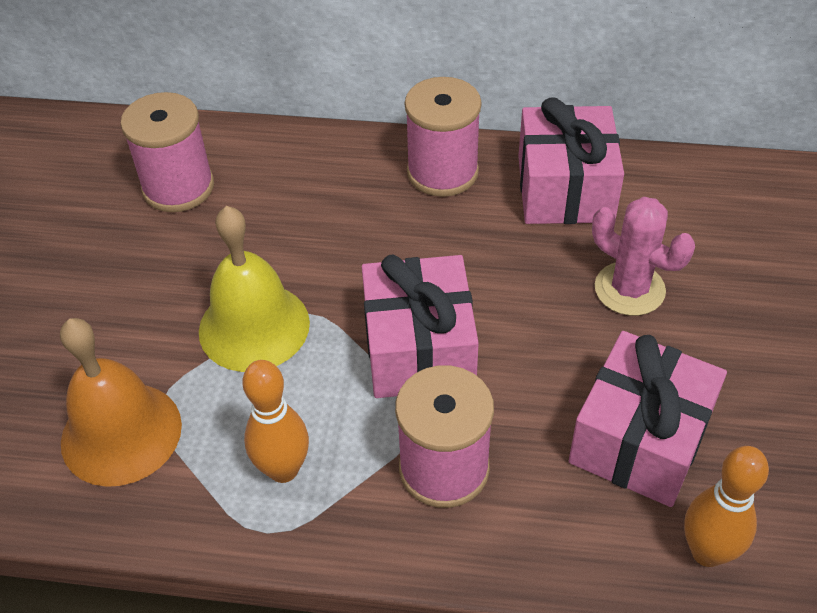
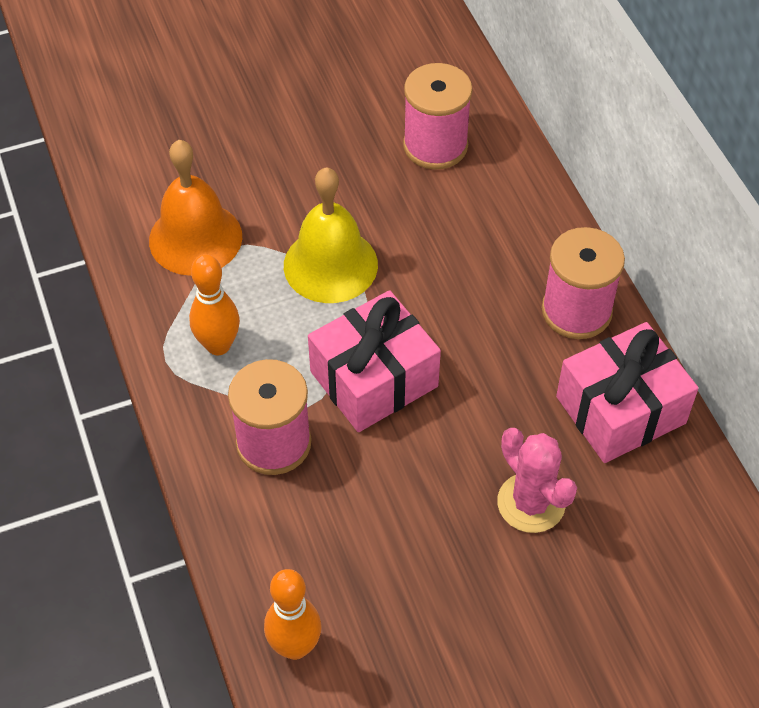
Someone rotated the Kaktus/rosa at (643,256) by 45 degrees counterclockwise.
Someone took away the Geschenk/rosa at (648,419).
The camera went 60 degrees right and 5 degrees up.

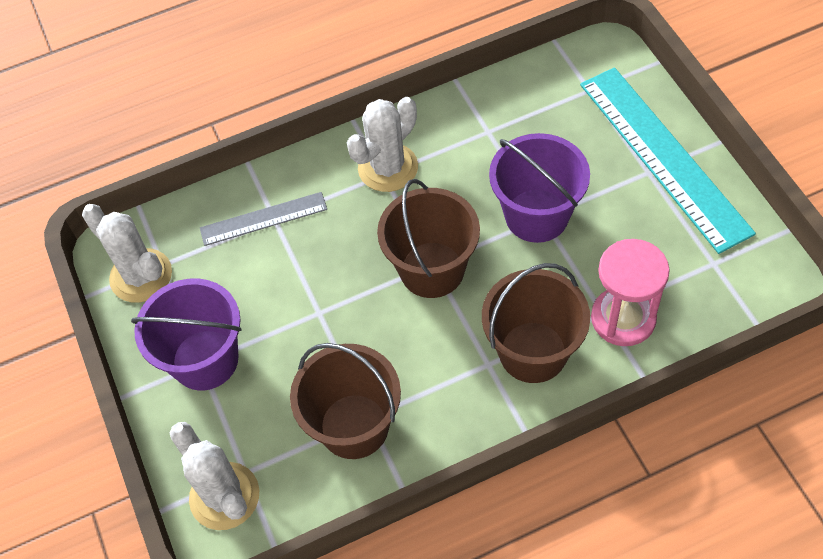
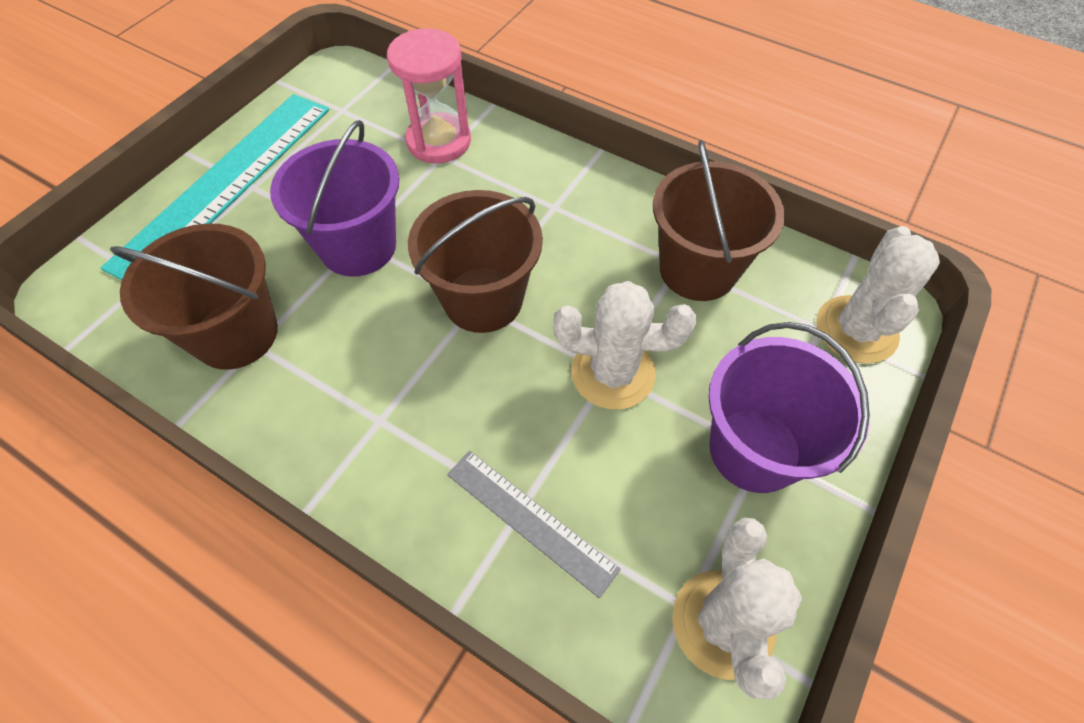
Someone carried the Eimer/braun from (536,323) to (194,297).
Someone carried the Kaktus/weiß from (382,144) to (624,345).
The camera went 130 degrees left and 0 degrees up.

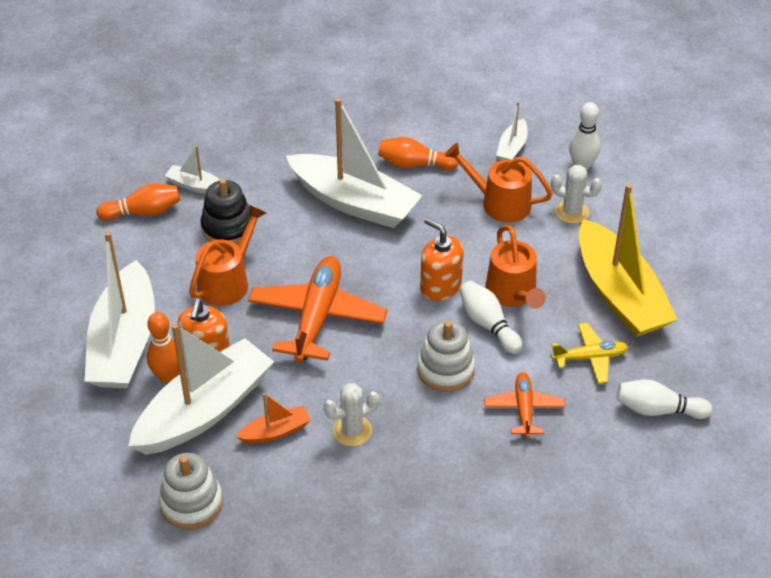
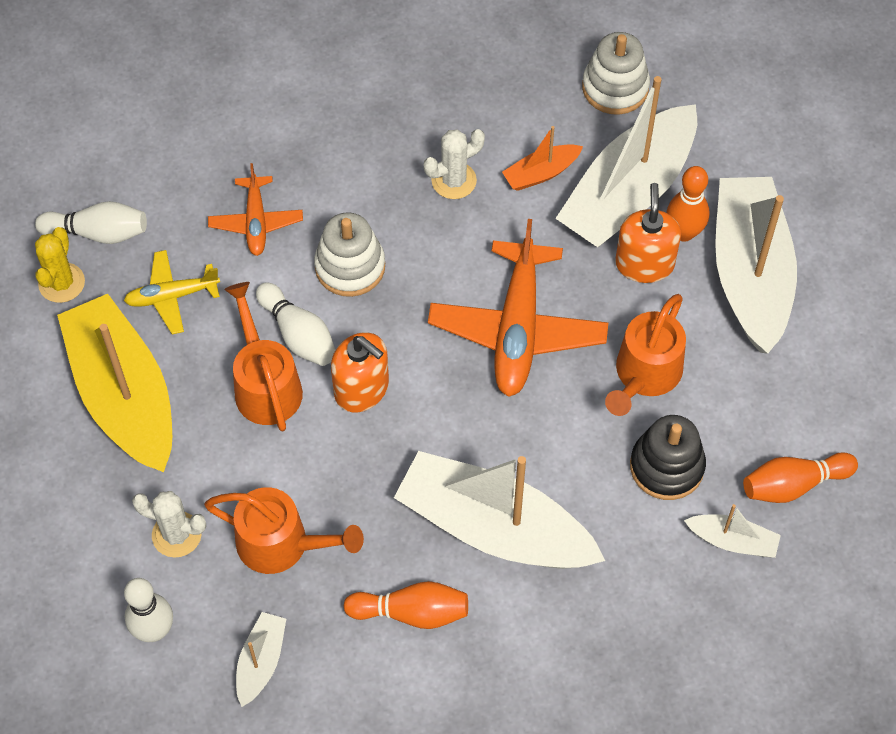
Someone put down the Kaktus/gelb at (60,265).
The camera went 175 degrees right and 15 degrees up.

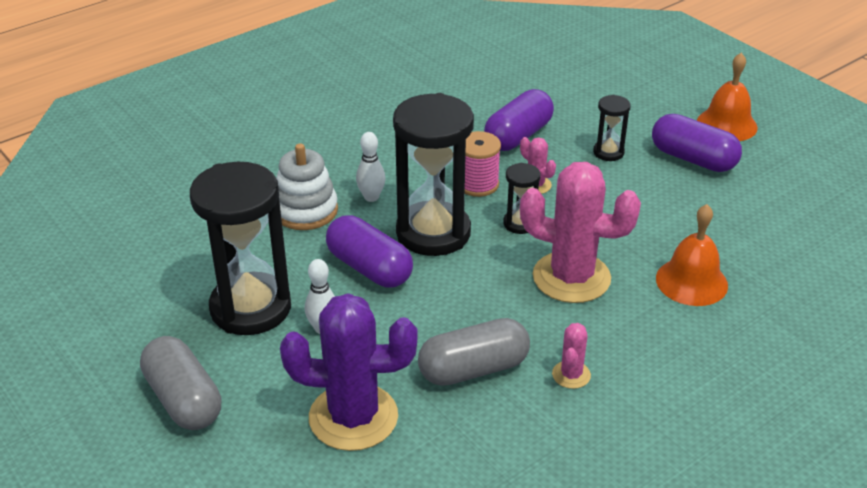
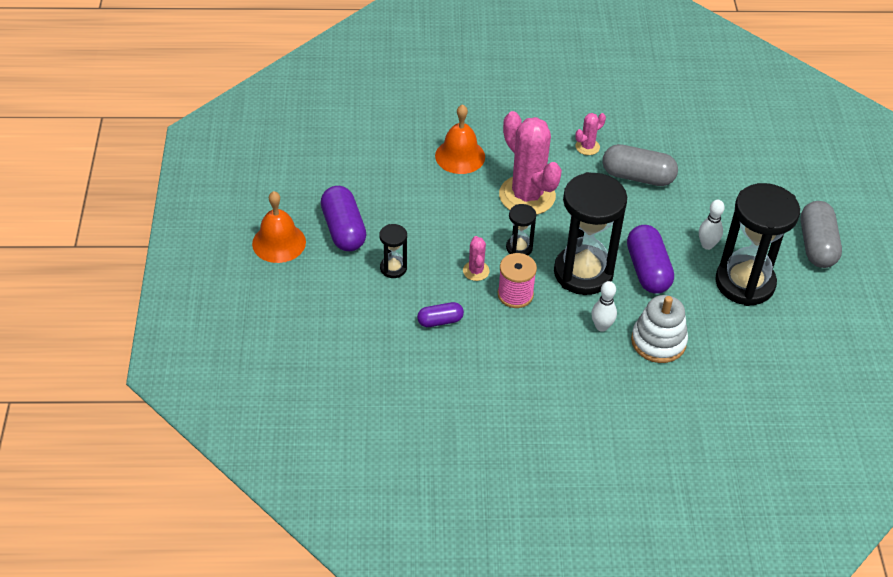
Someone scaled the Kapsel/lila at (519,120) by 0.57.
Someone took away the Kaktus/lila at (348,372).
The camera went 145 degrees left and 10 degrees up.

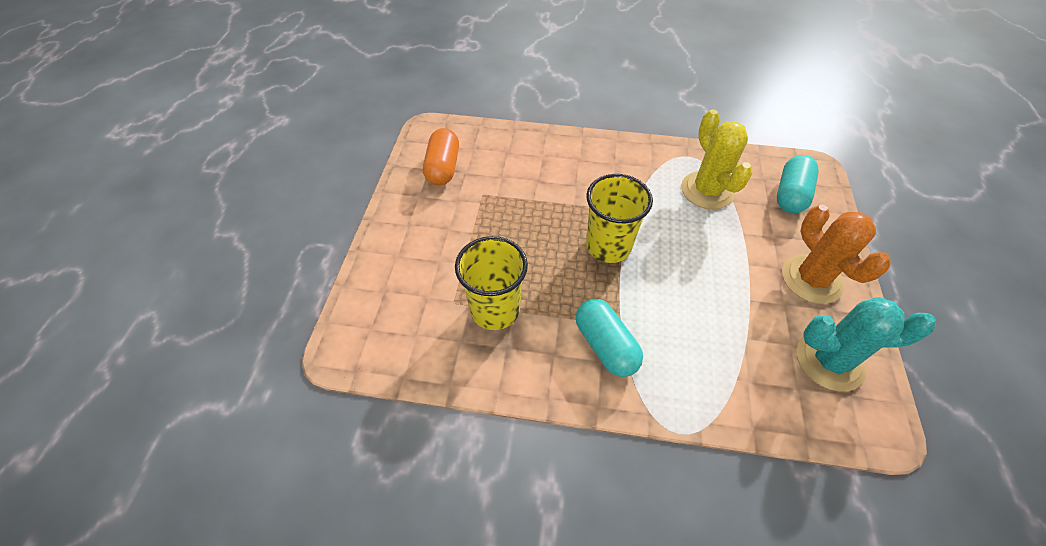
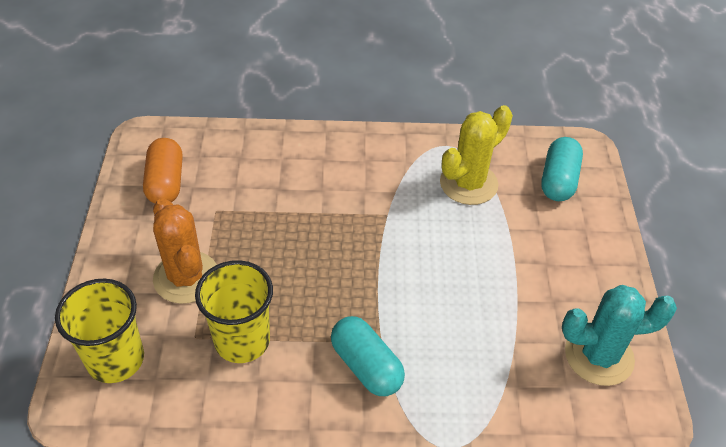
Someone carried the Becher/gelb from (619,218) to (99,331).
Someone carried the Kaktus/orange from (836,254) to (185,251).
Someone rotated the Kaktus/gelb at (717,159) by 75 degrees clockwise.
The camera went 10 degrees left and 5 degrees down.

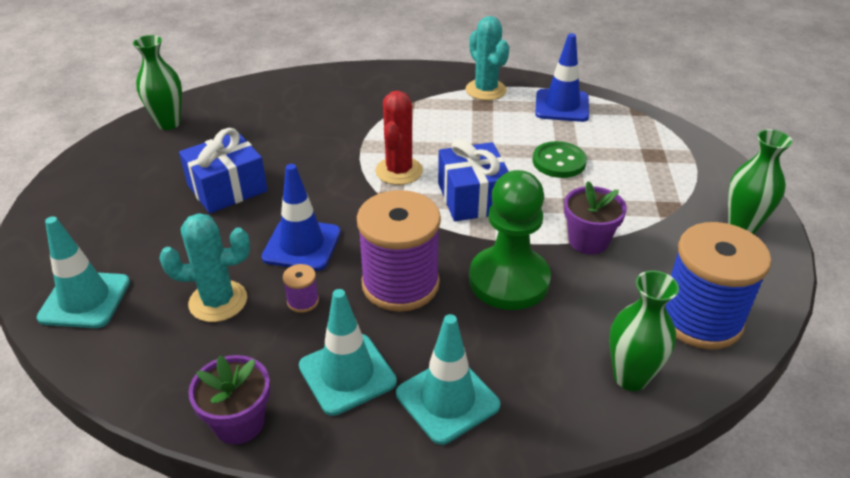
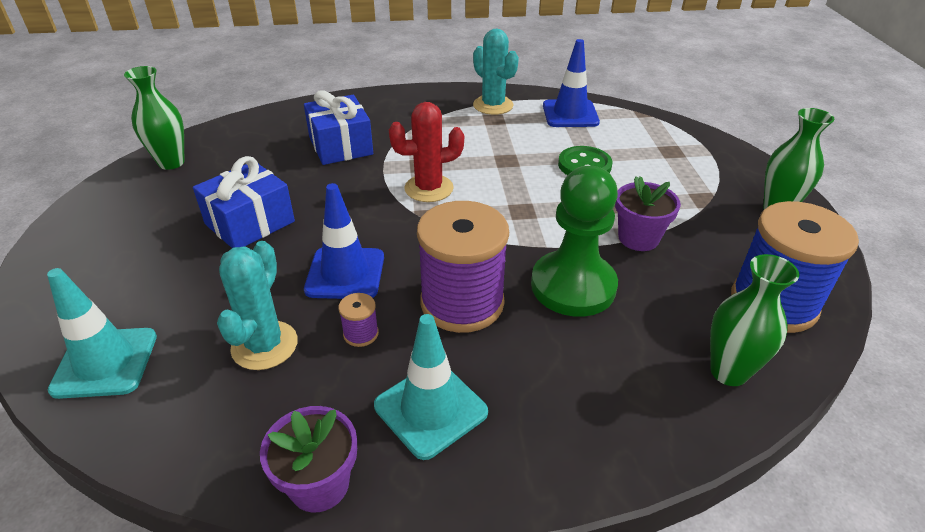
Someone rotated the Kaktus/türkis at (204,267) by 60 degrees counterclockwise.
Someone carried the Geschenk/blau from (473,180) to (338,127).
Someone rotated the Kaktus/rot at (399,138) by 75 degrees clockwise.
Someone took away the Leitkegel/türkis at (448,379).
The camera went 10 degrees left and 0 degrees up.

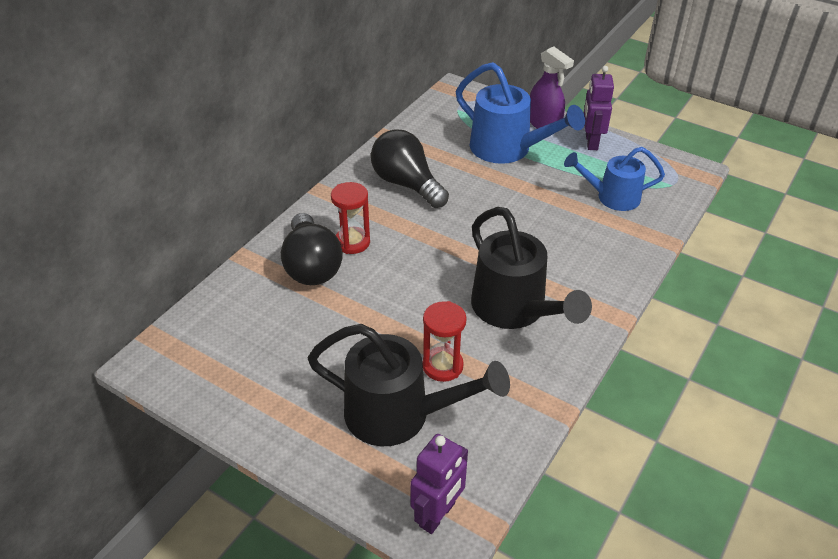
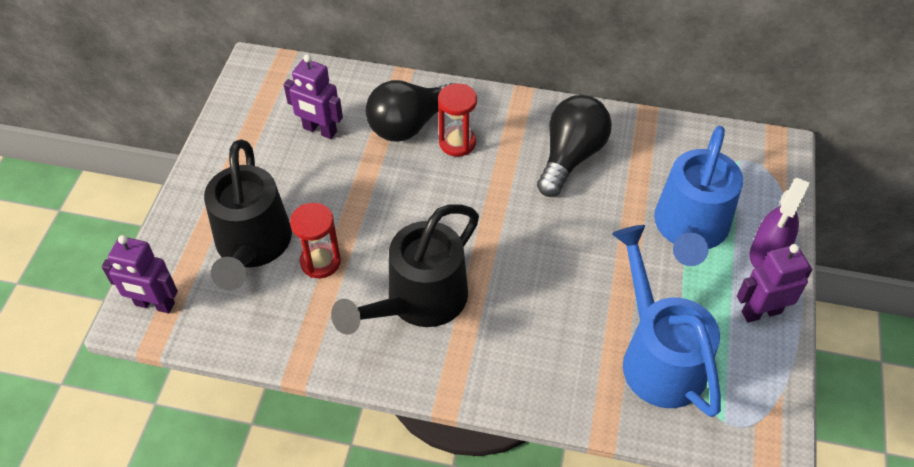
Someone put down the Roboter/lila at (313,96).
Someone scaled the Gießkanne/blau at (614,179) by 1.53.
The camera went 70 degrees right and 10 degrees up.

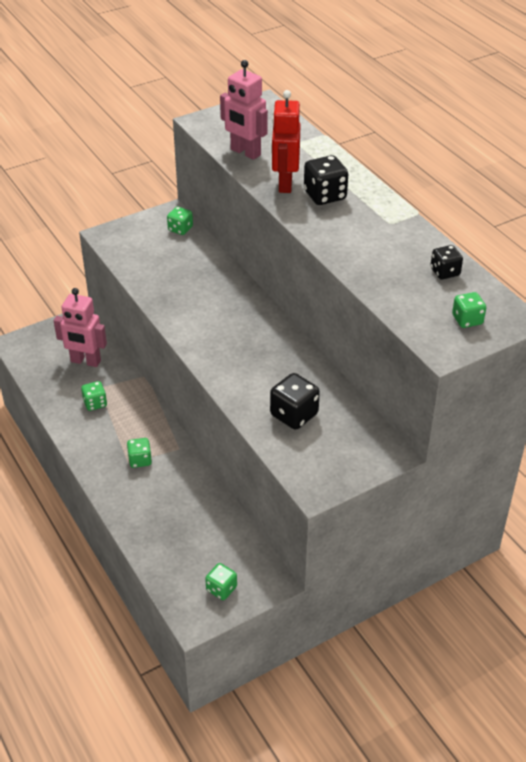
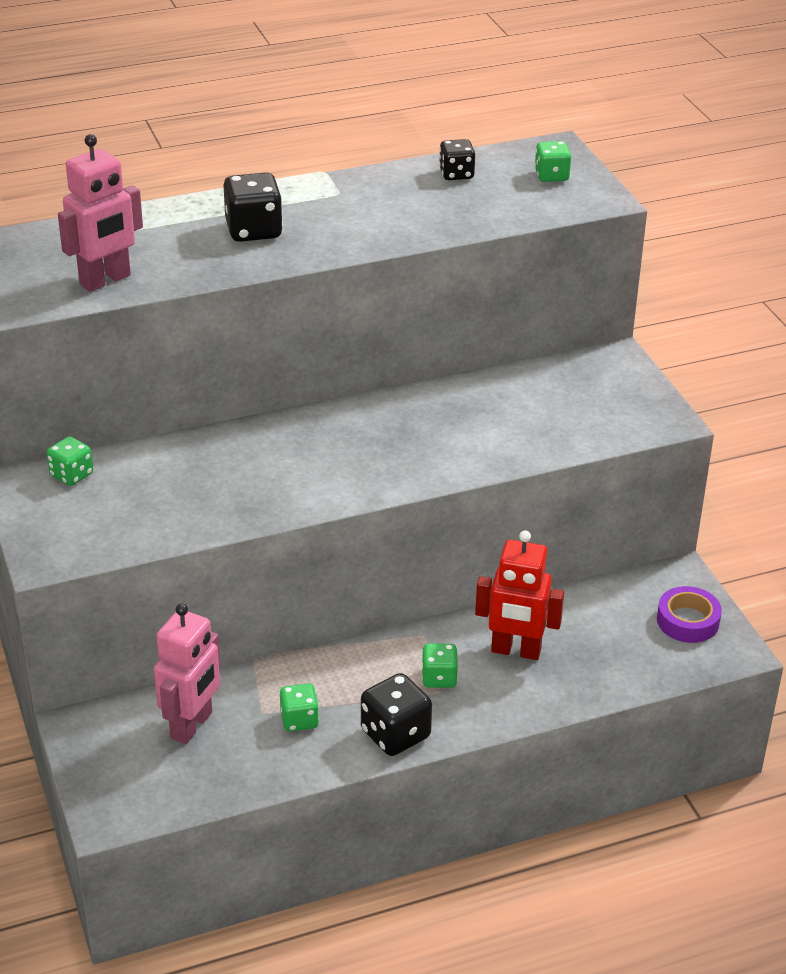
Someone carried the Spielwürfel/schwarz from (295,401) to (396,714).
Someone carried the Roboter/rot from (286,141) to (519,595).
Someone swapped the Spielwürfel/grün at (221,581) for the Klebeband/lila at (689,614).
The camera went 80 degrees left and 5 degrees down.

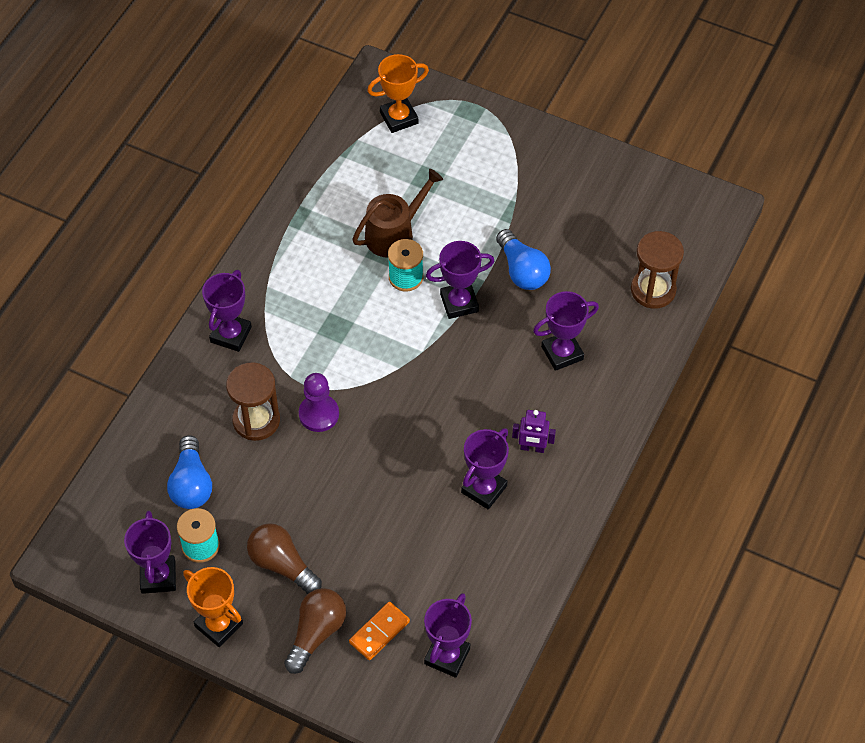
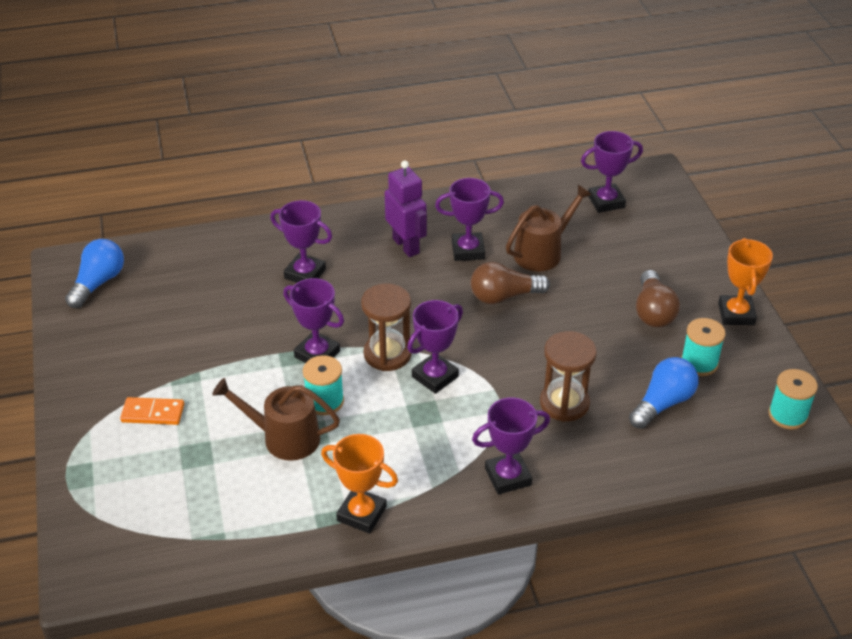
Someone carried the Glühbirne/blau from (523,259) to (94,273).
Someone carried the Dominostein/orange from (379,631) to (152,411).
Someone carried the Pokal/orange from (398,93) to (359,484).
Someone carried the Sanduhr/braun from (657,270) to (386,327).
Someone scaled the Roboter/lila at (534,431) by 1.57.
Someone carried the Pokal/lila from (150,552) to (435,347).
Someone carried the Glühbirne/braun from (315,631) to (510,283).
Someone put down the Gießkanne/braun at (549,228).
Someone put down the Garnrolle/türkis at (793,399).
Someone took away the Bauer/lila at (319,402).
The camera went 130 degrees left and 15 degrees down.

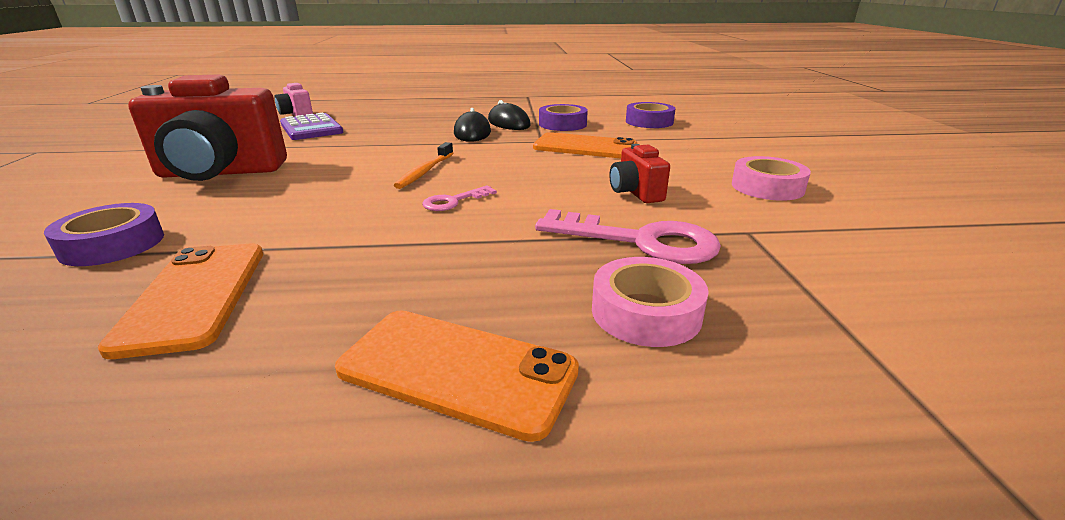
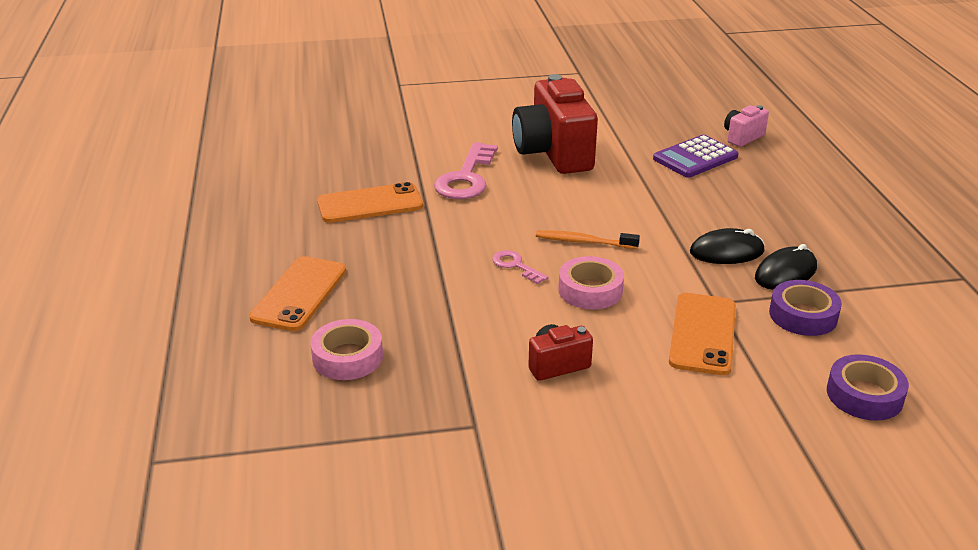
Someone carried the Schlüssel/rosa from (628,236) to (466,170).
Someone carried the Klebeband/rosa from (771,178) to (591,282).
Someone took away the Klebeband/lila at (104,234).
The camera went 85 degrees right and 5 degrees up.

